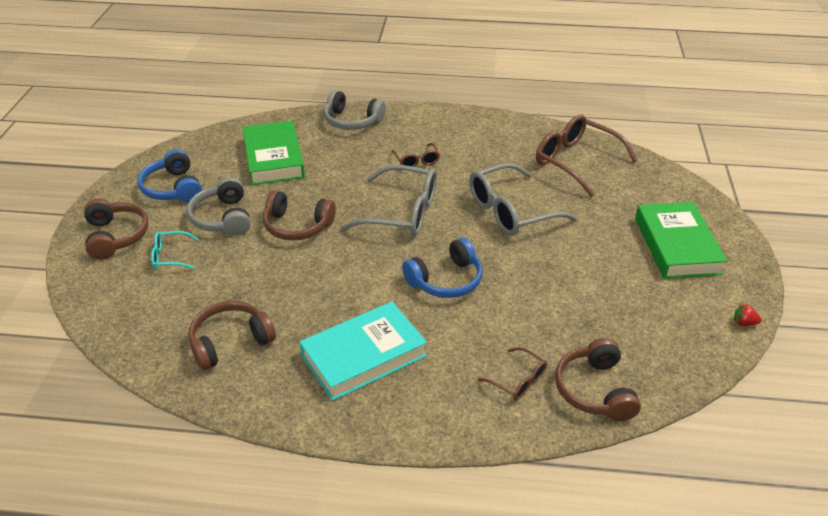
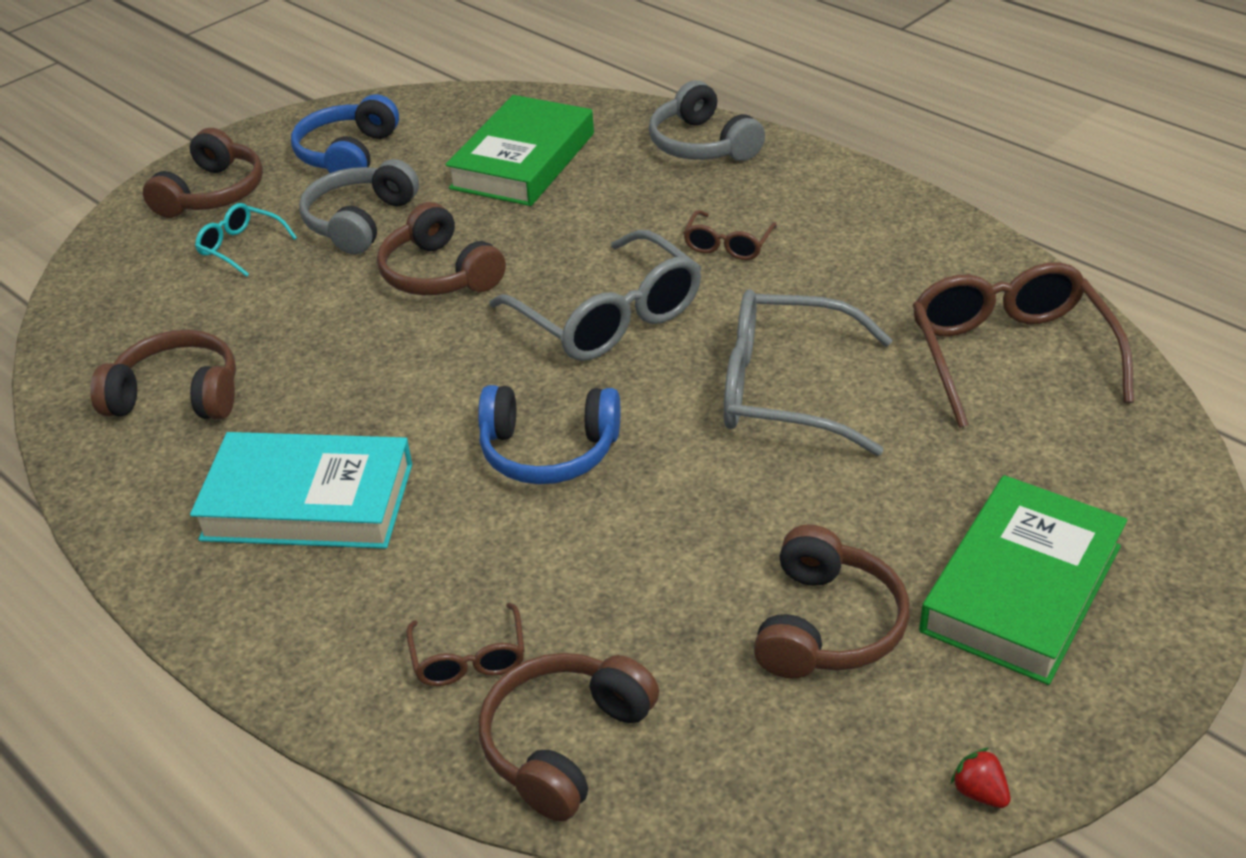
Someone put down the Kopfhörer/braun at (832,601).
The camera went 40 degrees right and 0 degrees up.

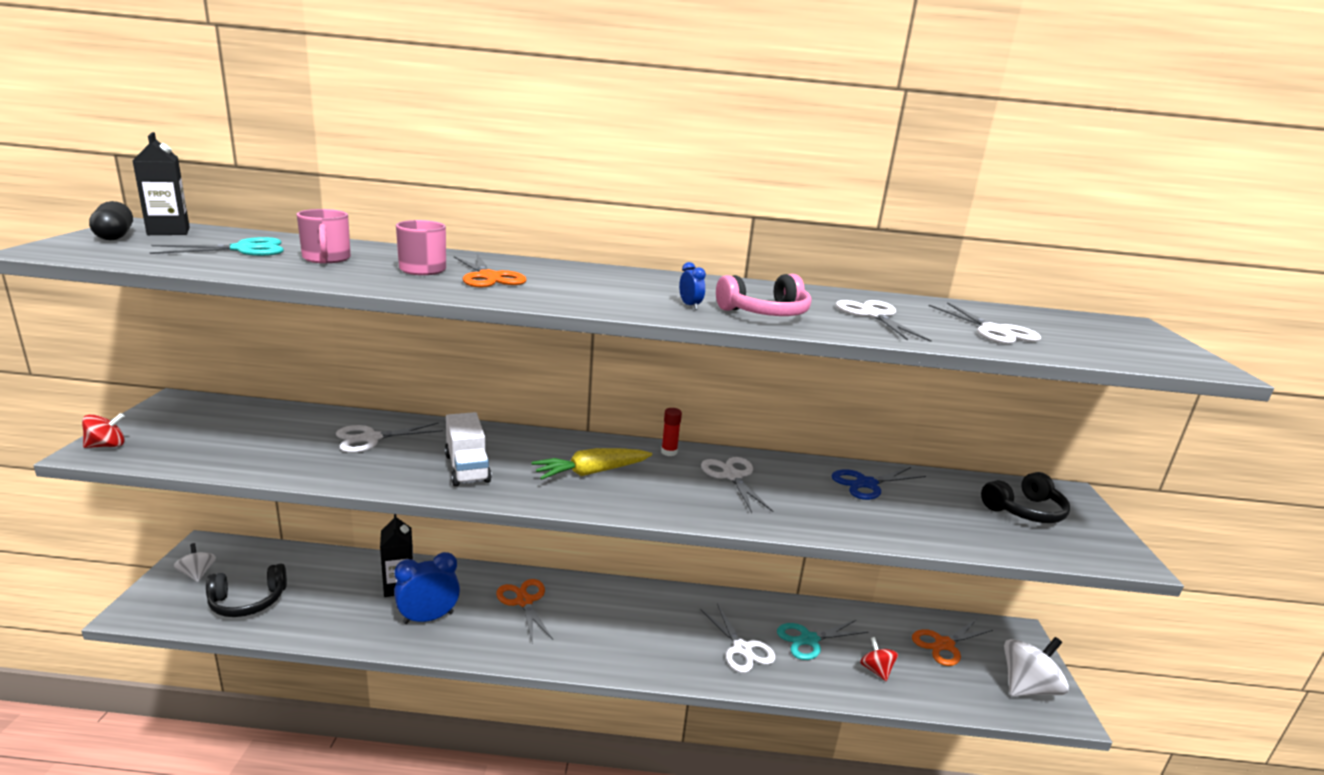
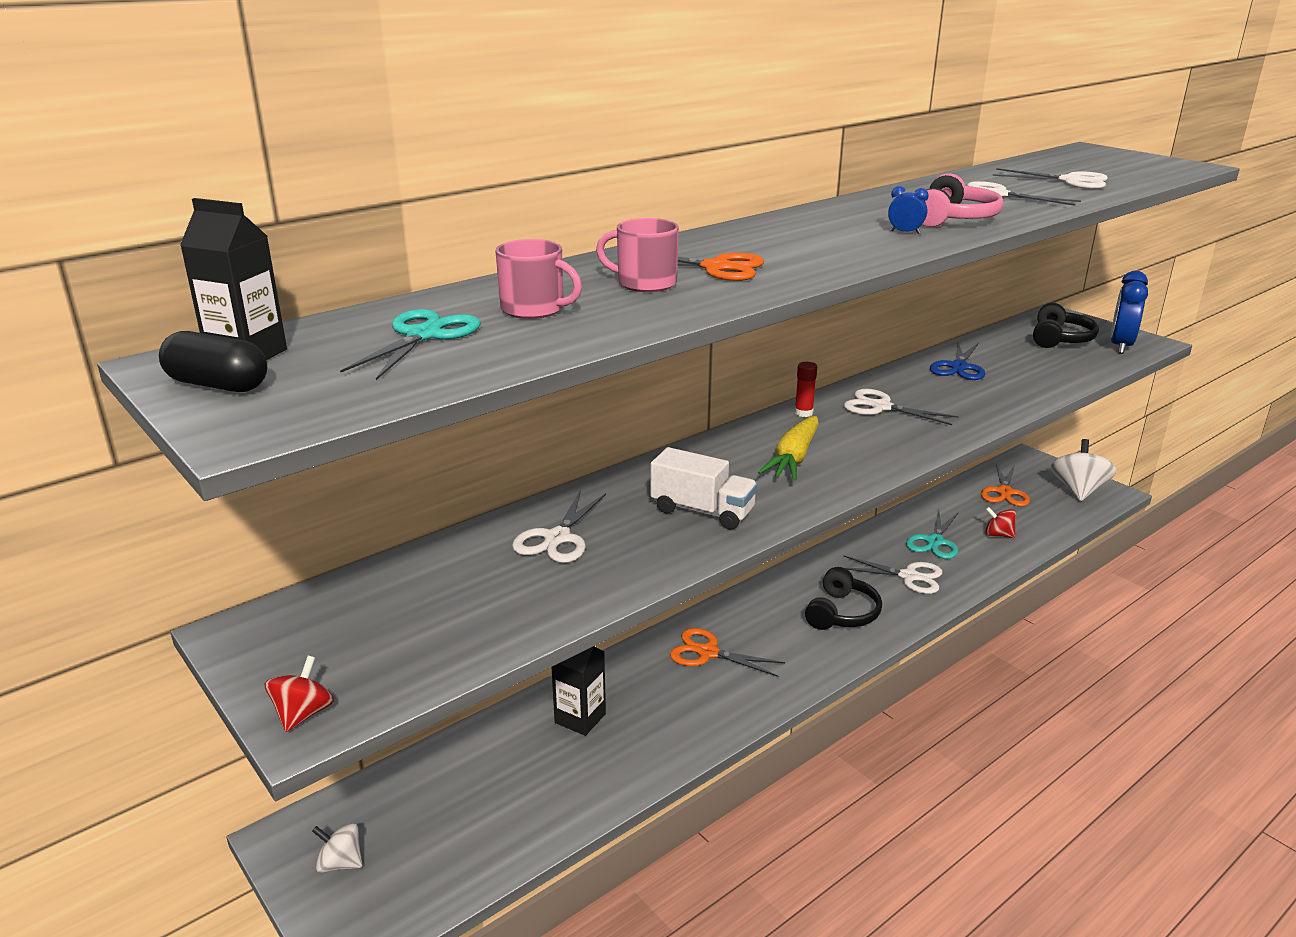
Someone carried the Kopfhörer/schwarz from (246,590) to (843,598).
Someone carried the Wecker/blau from (427,588) to (1129,312).
The camera went 40 degrees left and 5 degrees up.

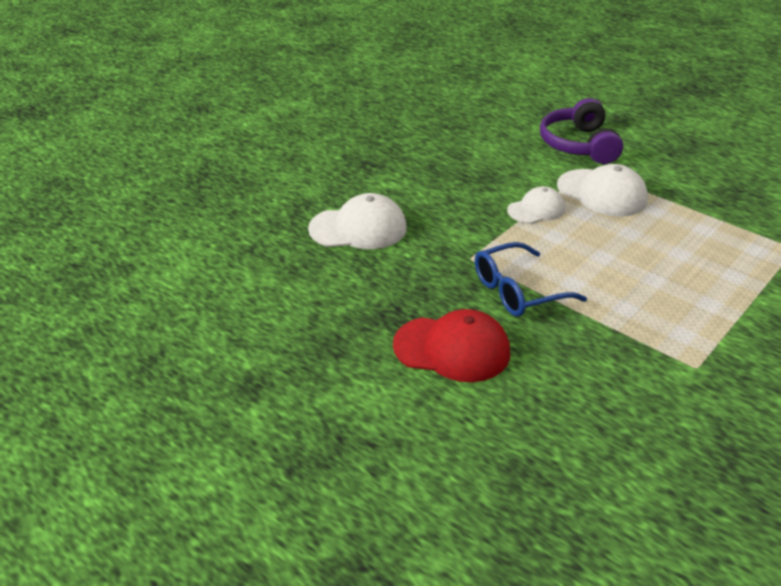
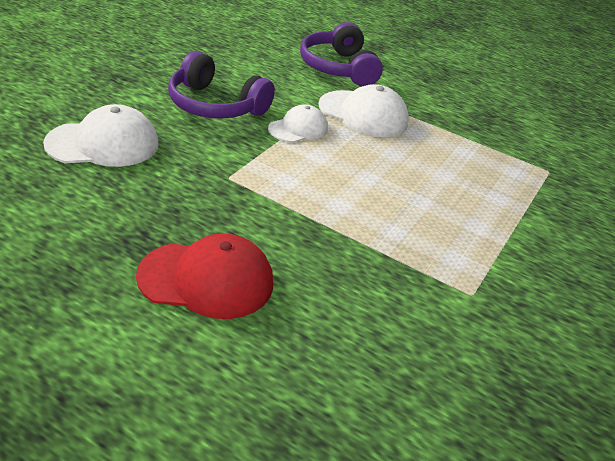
Someone put down the Kopfhörer/lila at (221,85).
Someone took away the Brille/blau at (531,279).
The camera went 15 degrees left and 0 degrees up.

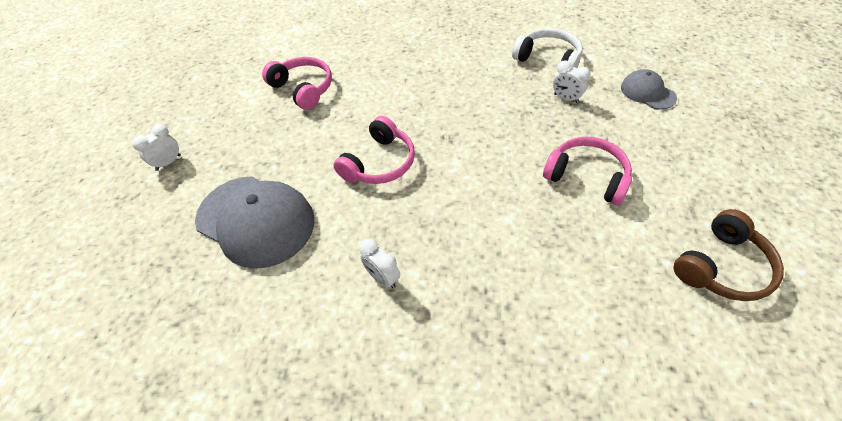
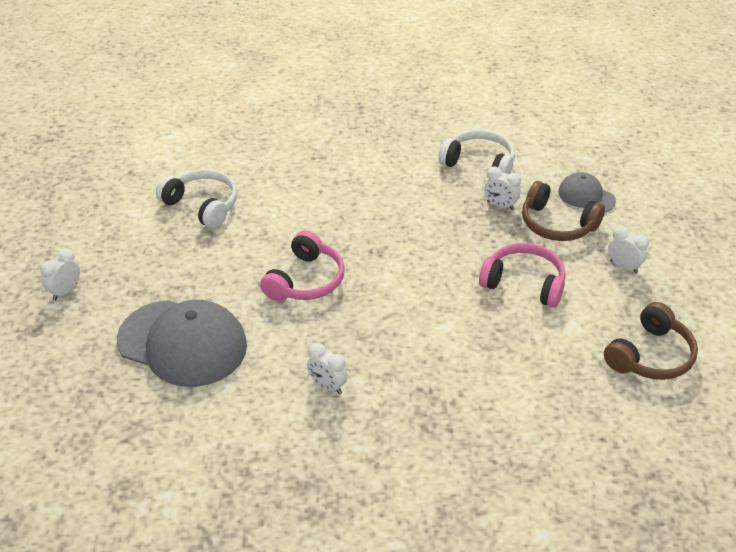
Someone repainted the Kopfhörer/rosa at (297,83), which became the Kopfhörer/weiß at (196,199).
Someone put down the Kopfhörer/braun at (563,211).
Someone put down the Wecker/weiß at (628,249).
The camera went 10 degrees left and 10 degrees down.

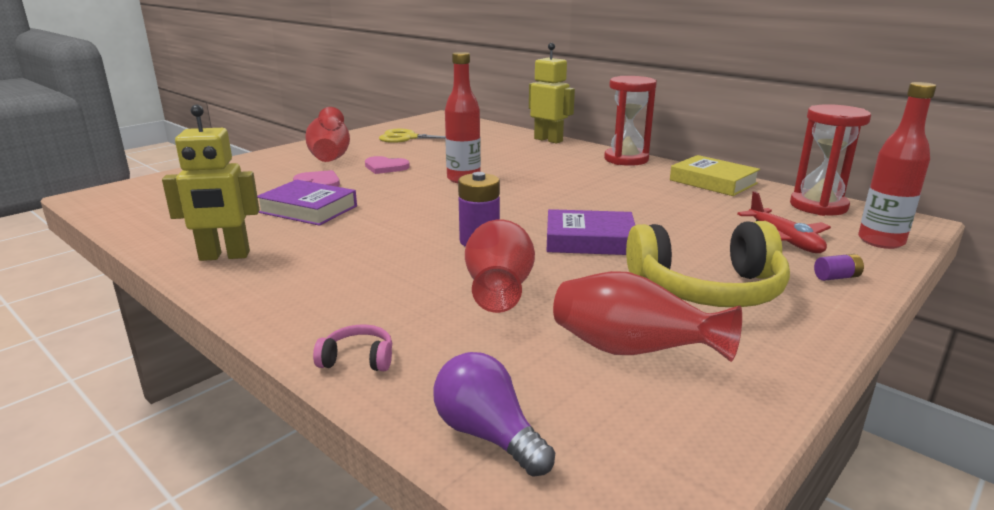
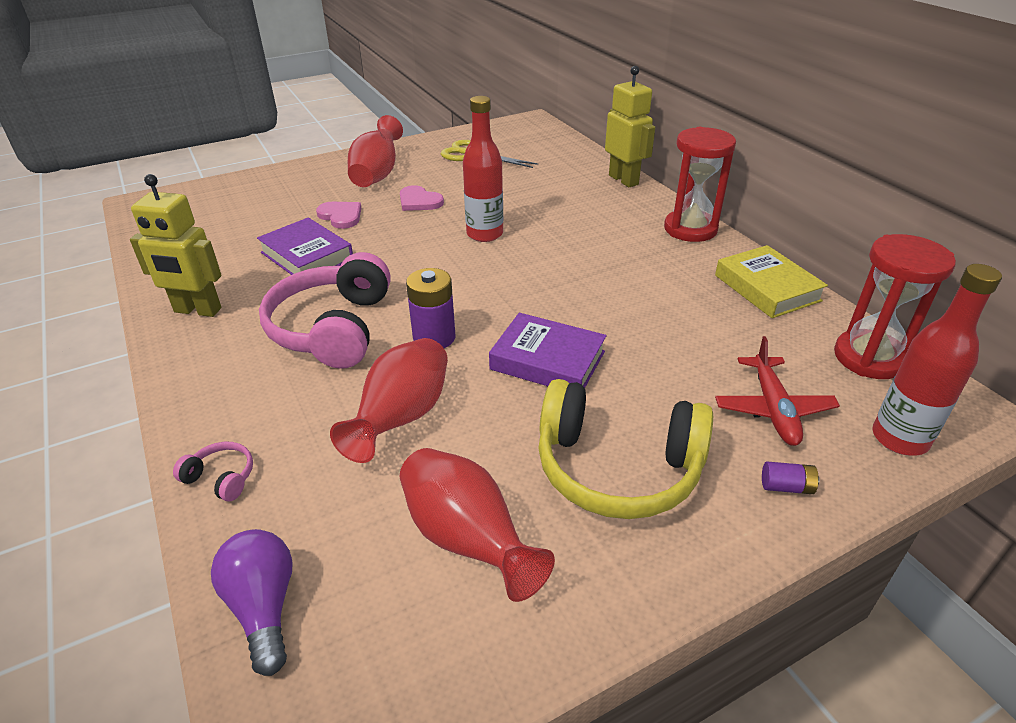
Someone put down the Kopfhörer/rosa at (325,310).
The camera went 20 degrees right and 15 degrees up.

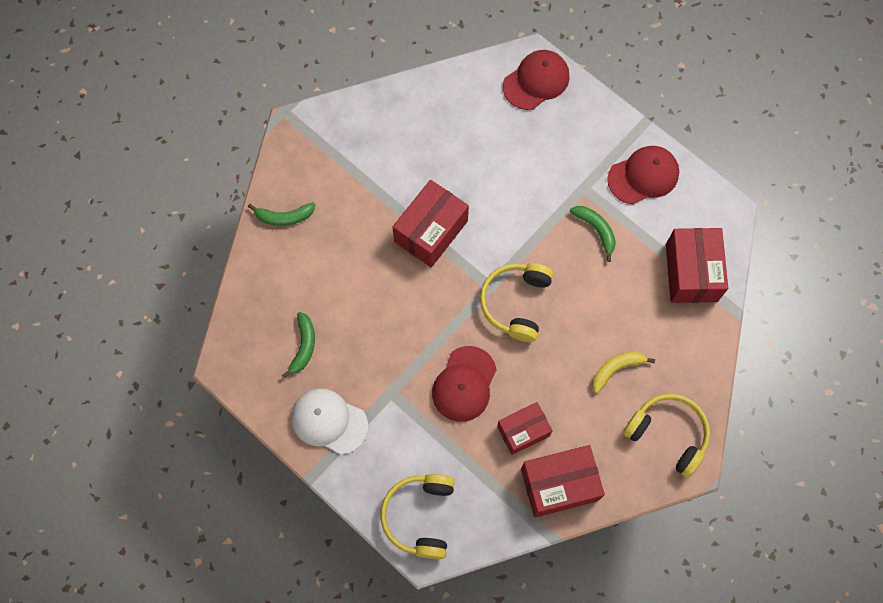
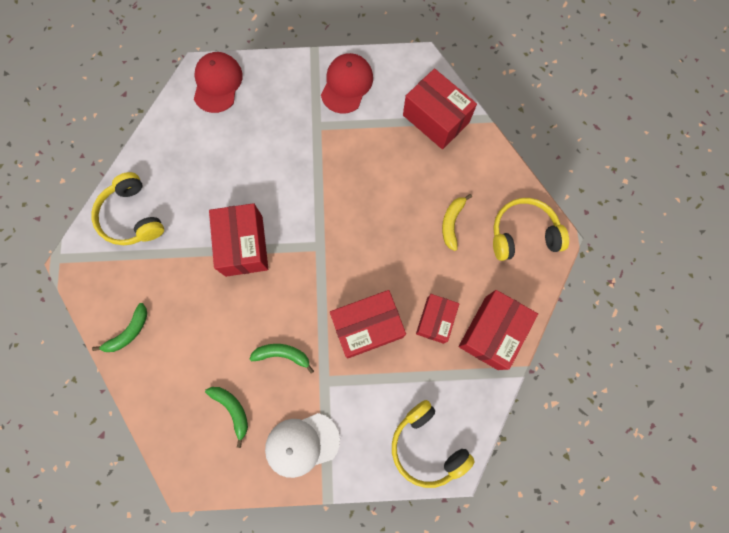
Someone carried the Kopfhörer/gelb from (516,302) to (128,208).
Someone carried the Banane/grün from (593,234) to (281,359).
Someone swapped the Kappe/rot at (464,384) for the Schachtel/rot at (368,324).
The camera went 45 degrees left and 5 degrees up.

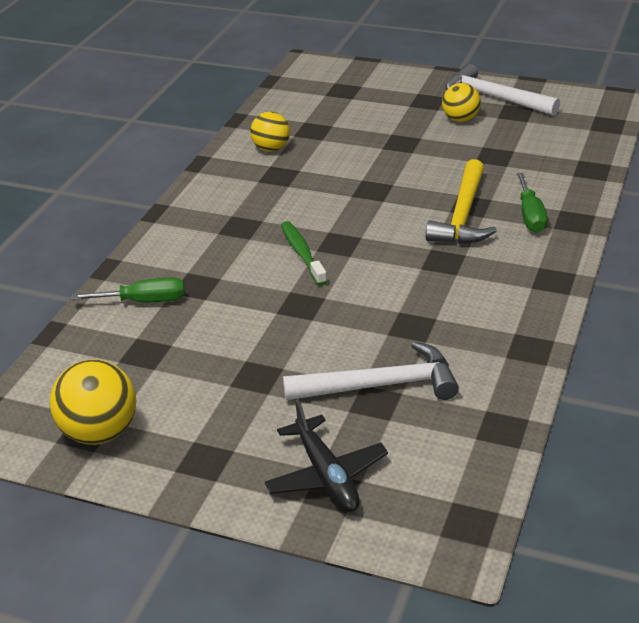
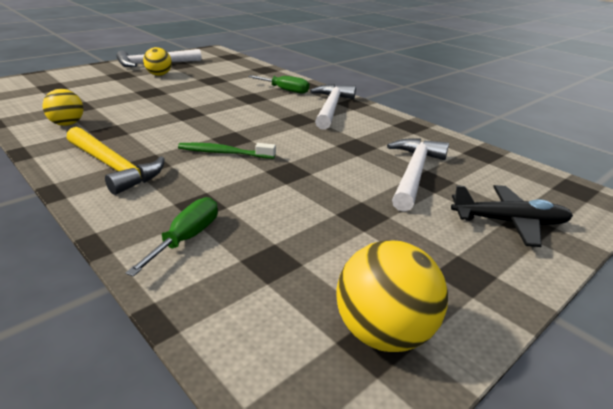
Someone carried the Hammer/gelb from (461,201) to (115,161).
Someone put down the Hammer/weiß at (333,107).
The camera went 65 degrees left and 5 degrees down.

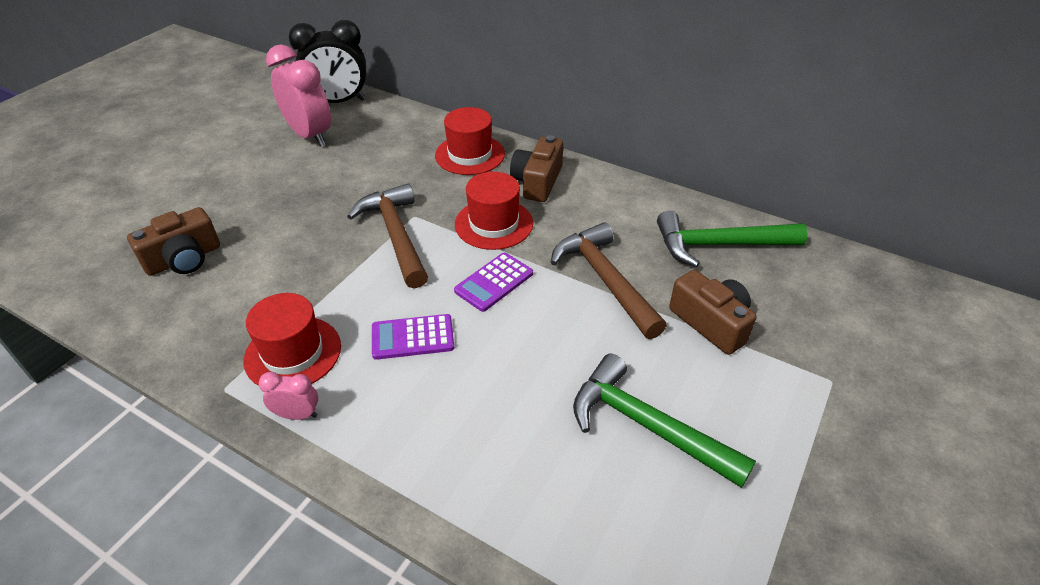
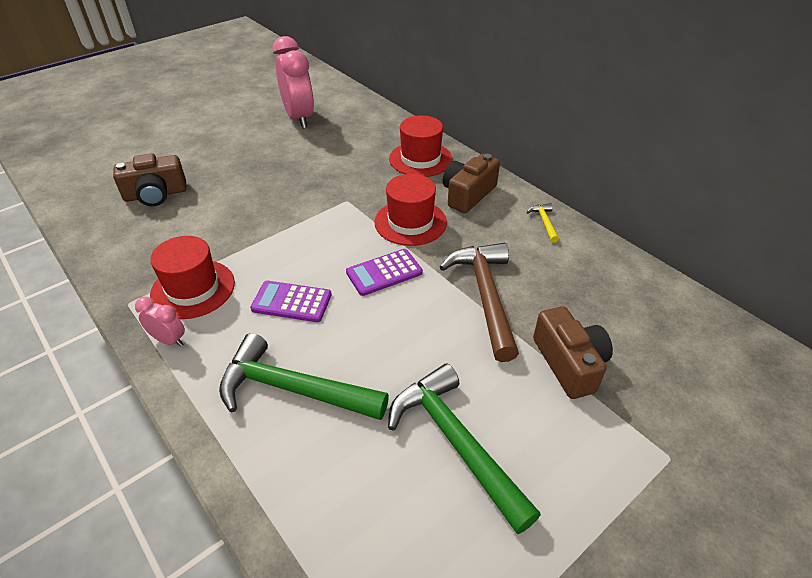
Someone carried the Hammer/grün from (732,239) to (304,376).
Someone put down the Hammer/gelb at (543,223).
Someone took away the Wecker/schwarz at (327,61).
Someone took away the Hammer/braun at (387,236).
The camera went 20 degrees right and 0 degrees up.

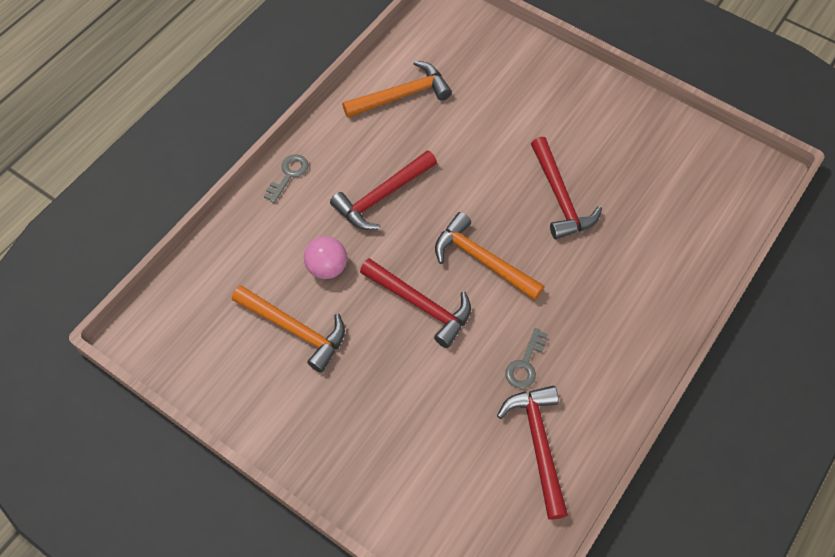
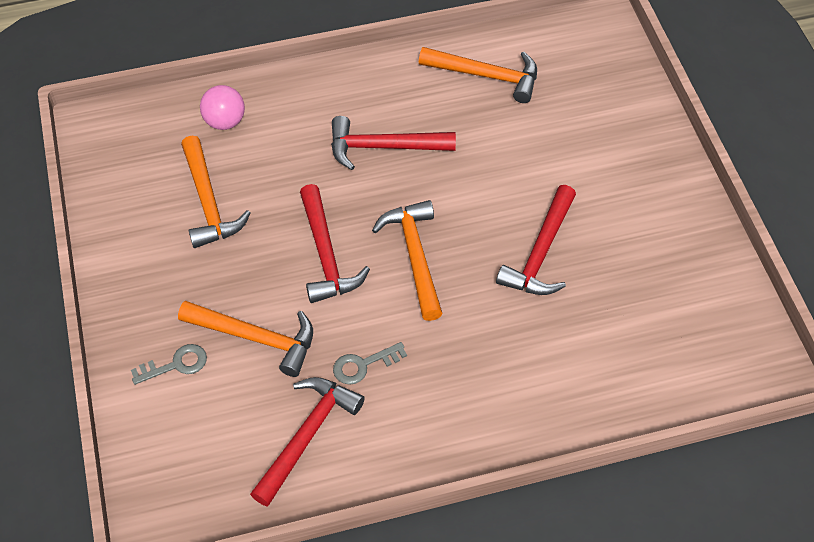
Someone carried the Schlüssel/grau from (286,178) to (169,364).
Someone put down the Hammer/orange at (245,339).
Someone carried the Ball/rosa from (325,257) to (222,107).
The camera went 40 degrees right and 5 degrees down.

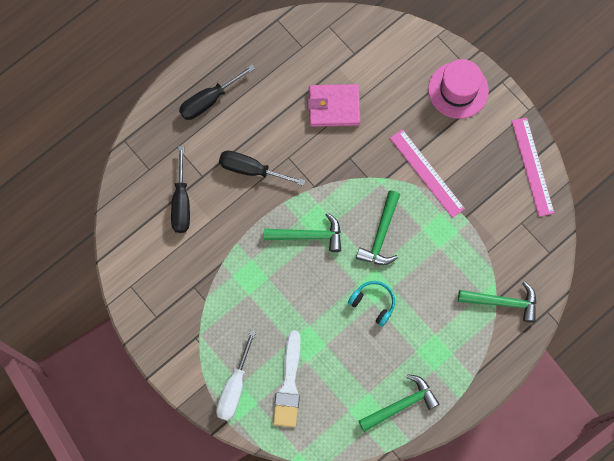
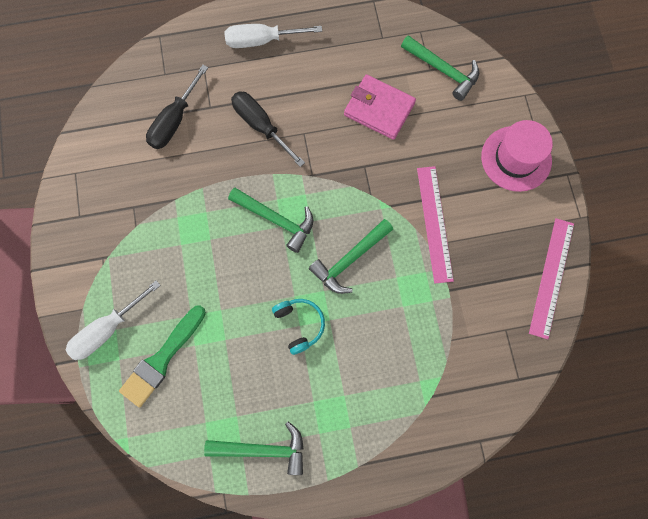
Someone repainted the Pinsel/weiß at (287,378), which became the Pinsel/grün at (162,356).
Someone repainted the Schraubenzieher/schwarz at (217,92), which became the Schraubenzieher/weiß at (273,36).
Someone carried the Hammer/grün from (497,302) to (440,68).
The camera went 30 degrees right and 0 degrees up.

